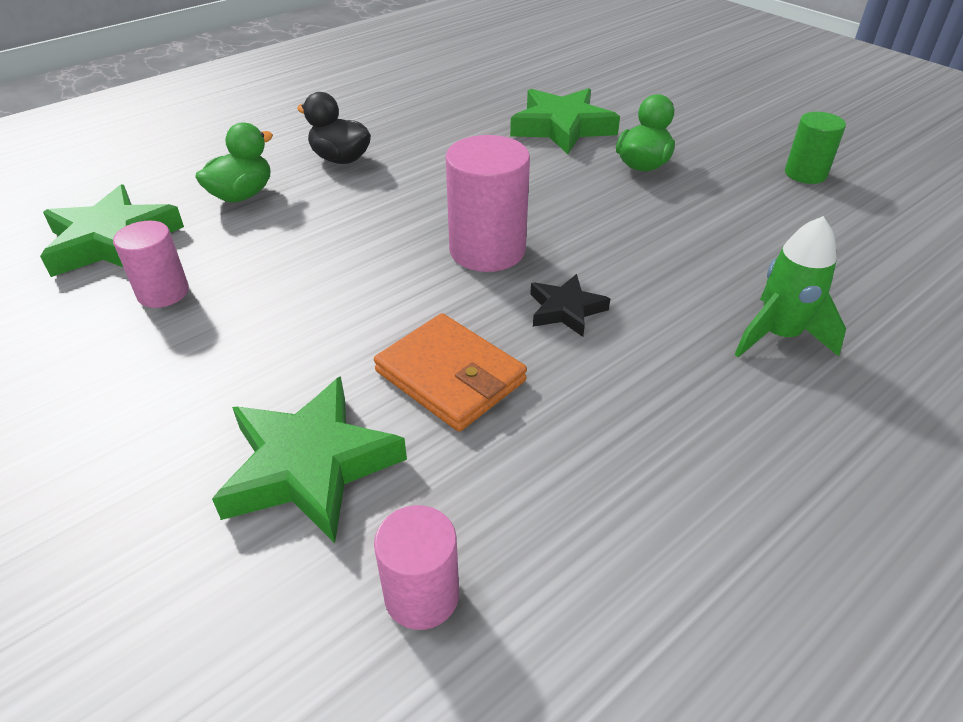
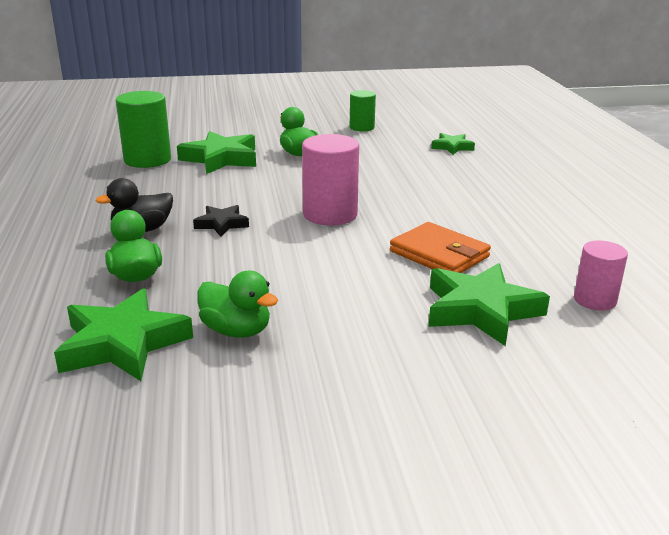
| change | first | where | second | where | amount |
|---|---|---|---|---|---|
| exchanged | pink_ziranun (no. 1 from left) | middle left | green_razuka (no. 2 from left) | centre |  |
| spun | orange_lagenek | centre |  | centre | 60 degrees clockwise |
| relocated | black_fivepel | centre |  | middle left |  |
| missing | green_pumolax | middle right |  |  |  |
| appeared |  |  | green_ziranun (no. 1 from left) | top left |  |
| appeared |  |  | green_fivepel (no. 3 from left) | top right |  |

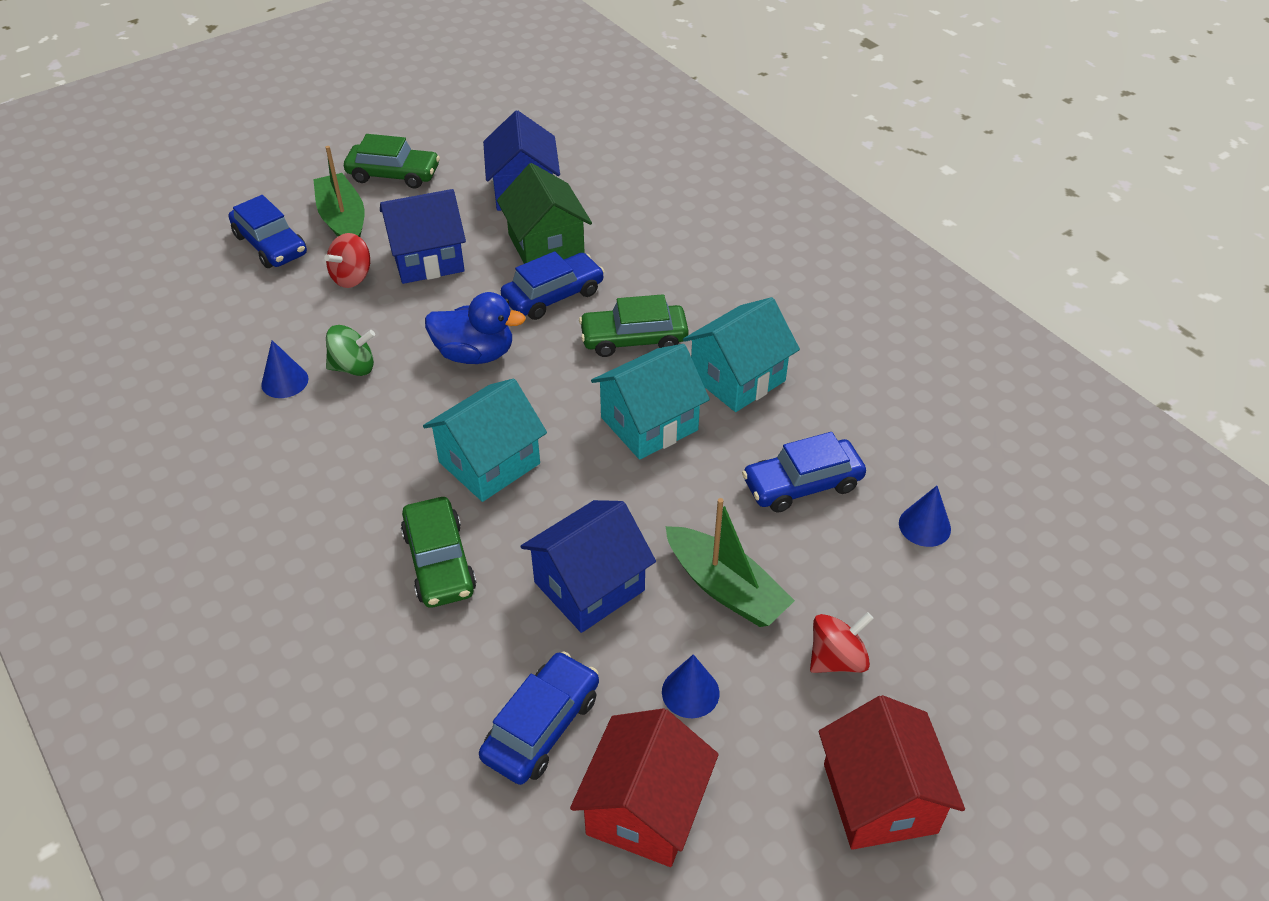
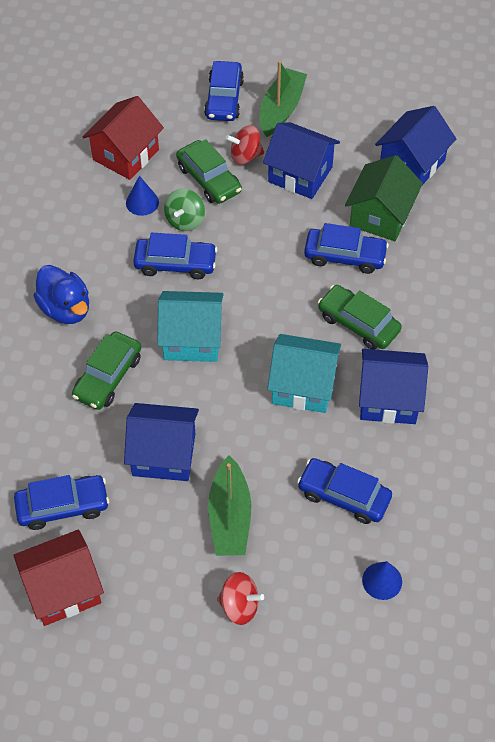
| change | first | where | second | where | amount |
|---|---|---|---|---|---|
| spun | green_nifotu | middle left |  | top centre | 75 degrees clockwise |
| relocated | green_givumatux (no. 1 from left in the first image) | top left | green_givumatux (no. 2 from left) | top centre |  |
| relocated | blue_razuka | centre |  | middle left |  |
| missing | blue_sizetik (no. 2 from left) | bottom centre |  |  |  |
| colour | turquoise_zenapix (no. 3 from left) | centre | blue_zenapix (no. 3 from left) | middle right |  |
| relocated | red_zenapix (no. 2 from left) | bottom right |  | top left |  |
| appeared |  |  | blue_givumatux (no. 2 from left) | centre |  |

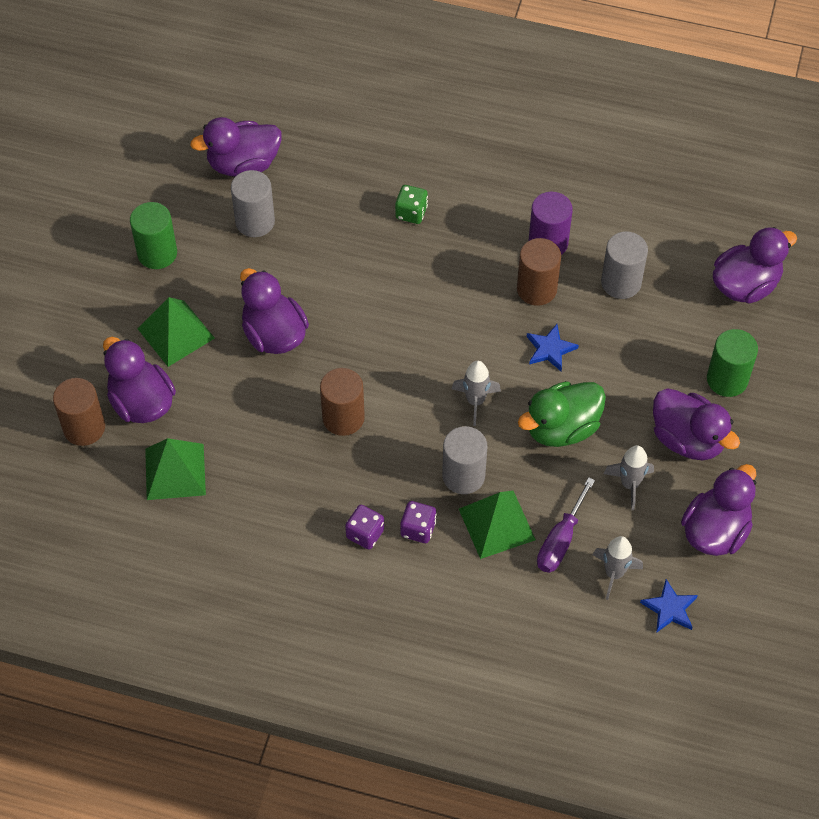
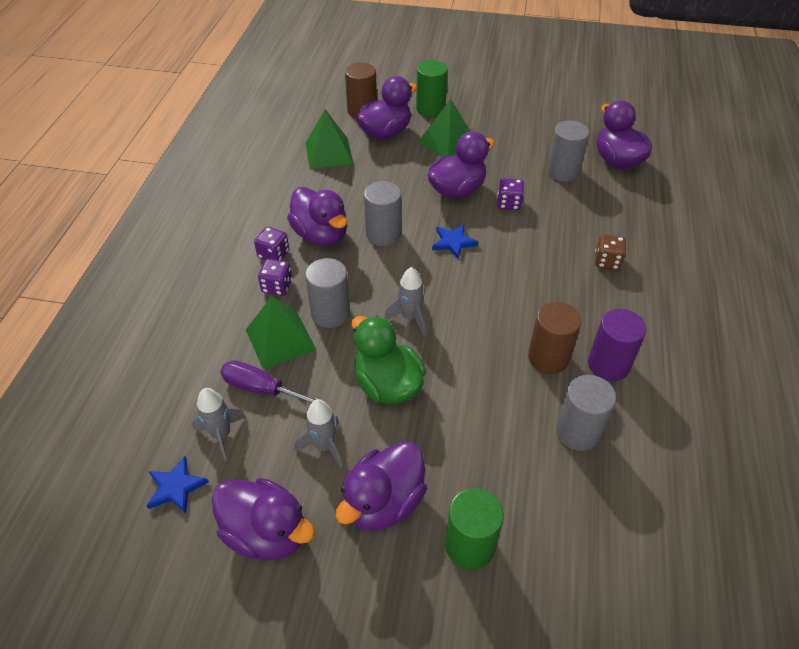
| change | first | where | second | where | amount |
|---|---|---|---|---|---|
| relocated | green_ziranun (no. 1 from left) | top left |  | top centre |  |
| colour | brown_ziranun (no. 2 from left) | centre | grey_ziranun (no. 2 from left) | top centre |  |
| colour | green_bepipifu | top centre | brown_bepipifu | middle right |  |
| relocated | blue_fivepel (no. 1 from left in the first image) | middle right | blue_fivepel (no. 2 from left) | centre |  |
| relocated | purple_razuka (no. 6 from left in the first image) | top right | purple_razuka (no. 2 from left) | top centre |  |
| appeared |  |  | purple_bepipifu (no. 3 from left) | top centre |  |

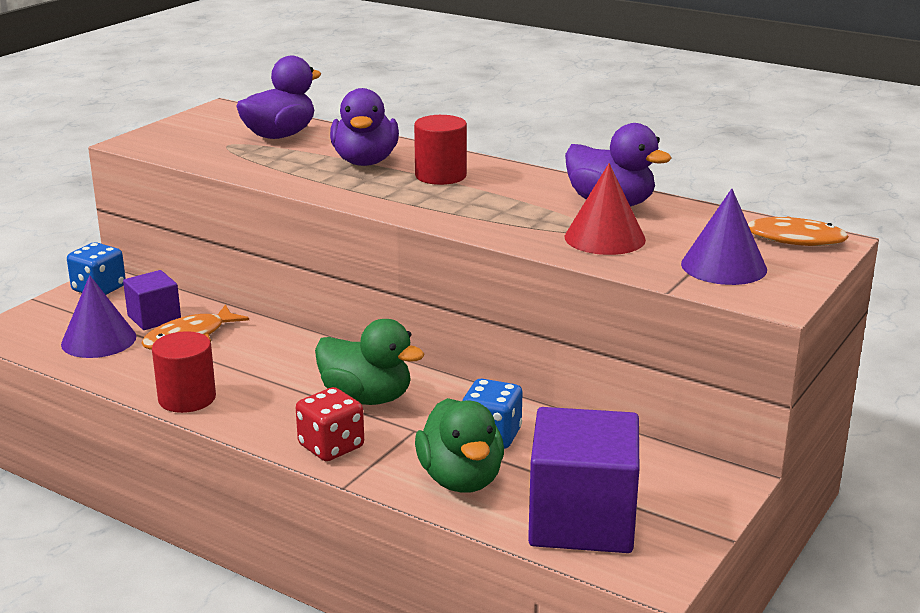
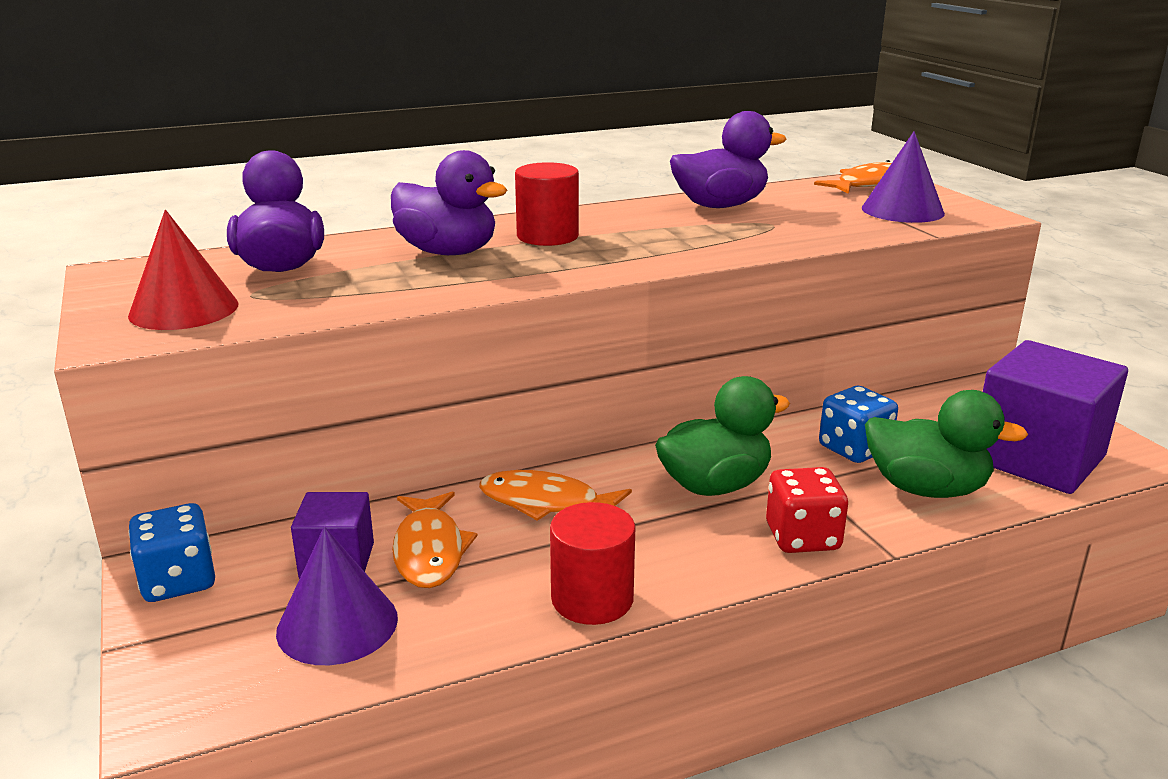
| change | first | where | second | where | amount |
|---|---|---|---|---|---|
| relocated | red_sizetik | centre |  | middle left |  |
| appeared |  |  | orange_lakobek (no. 2 from left) | centre |  |

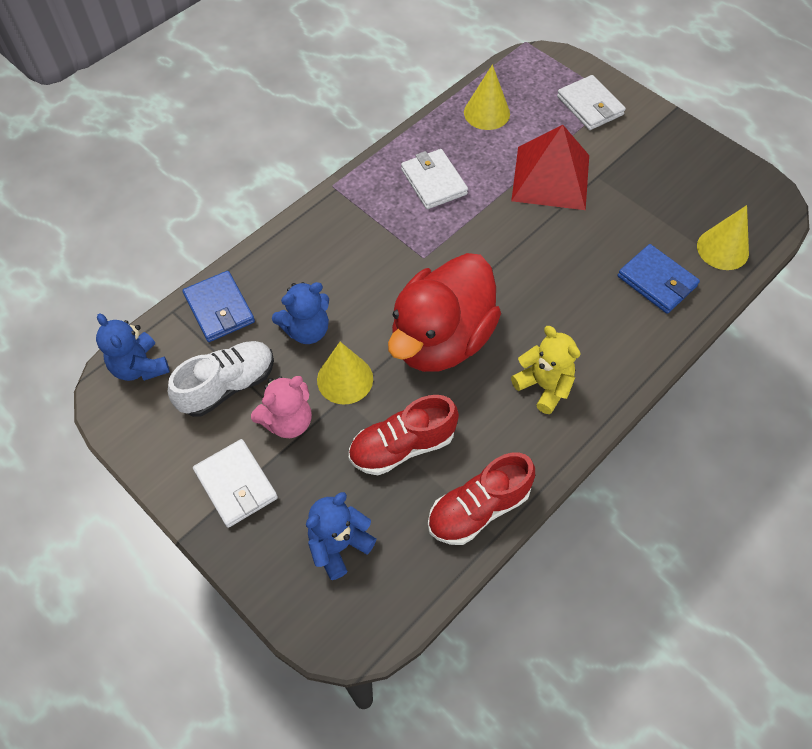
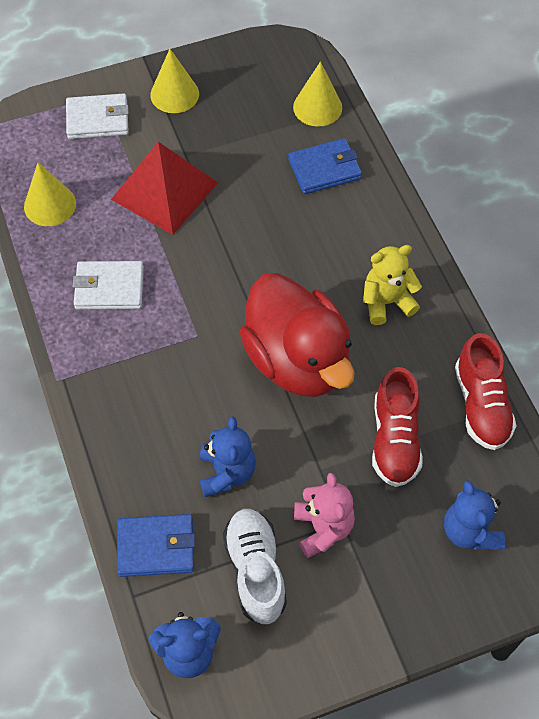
| change | first | where | second | where | amount |
|---|---|---|---|---|---|
| missing | white_lagenek (no. 1 from left) | middle left |  |  |  |
| relocated | yellow_sizetik (no. 1 from left in the first image) | centre | yellow_sizetik (no. 2 from left) | top left |  |

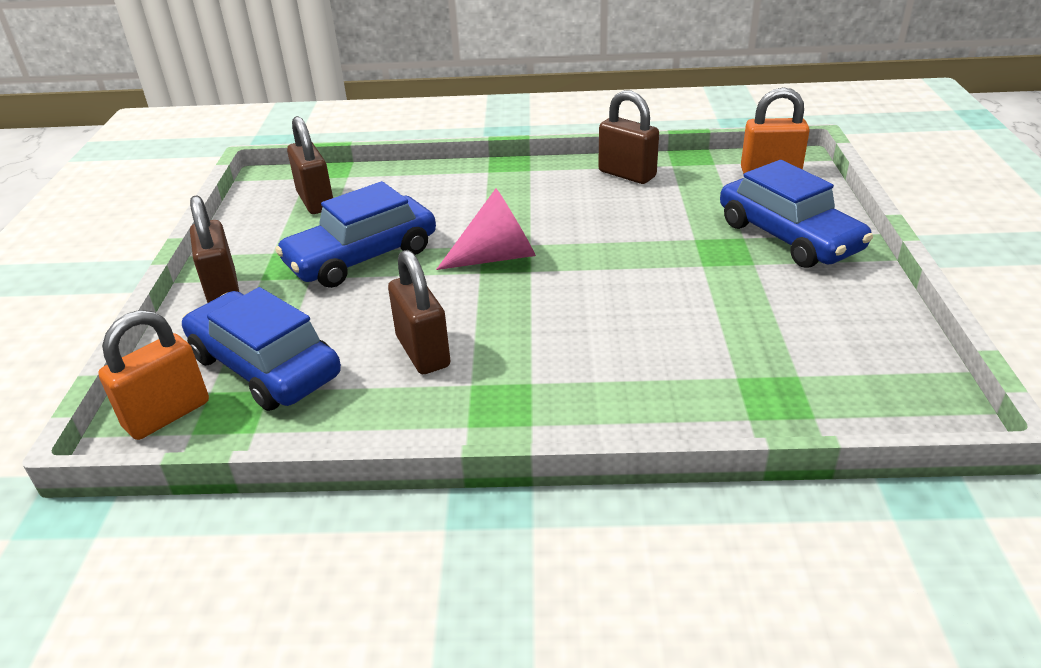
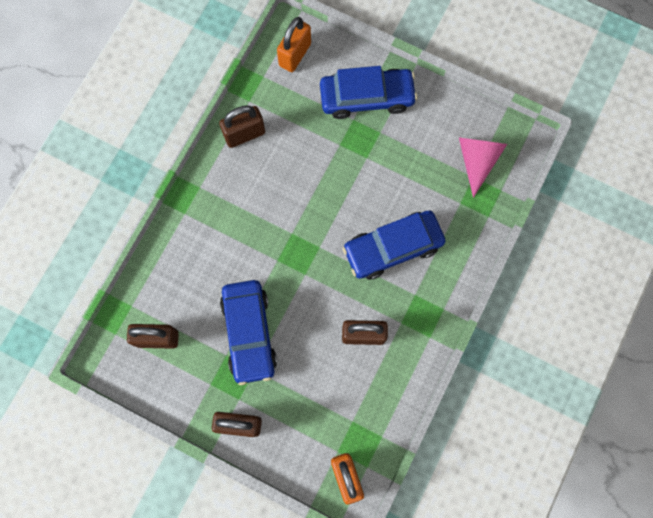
| change | first | where | second | where | amount |
|---|---|---|---|---|---|
| relocated | blue_givumatux (no. 1 from left in the first image) | middle left | blue_givumatux (no. 3 from left) | centre |  |
| relocated | pink_sizetik | centre |  | top right |  |

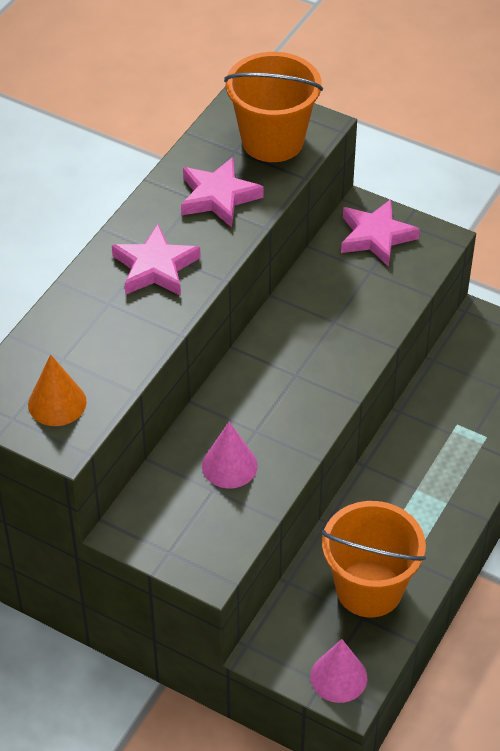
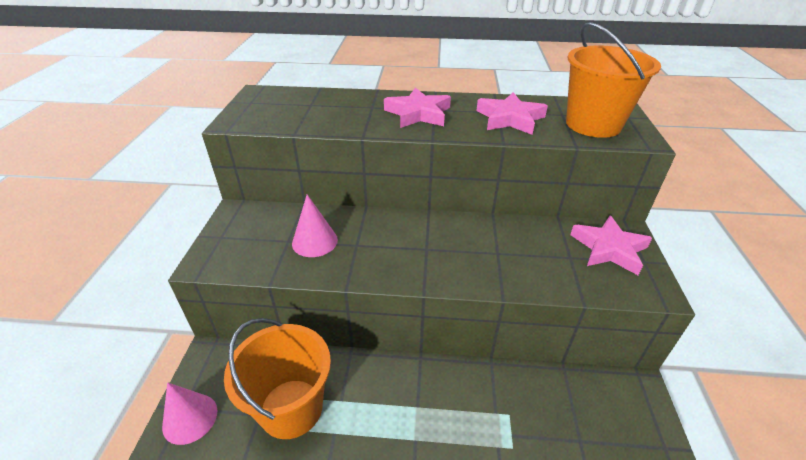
| change | first | where | second | where | amount |
|---|---|---|---|---|---|
| missing | orange_sizetik | middle left |  |  |  |

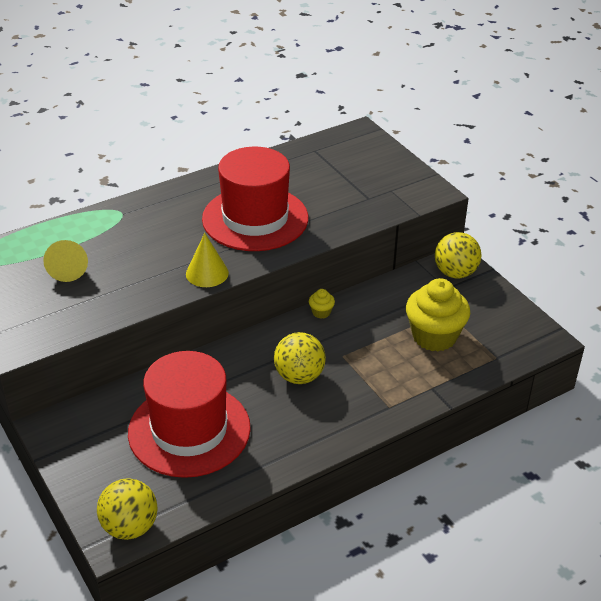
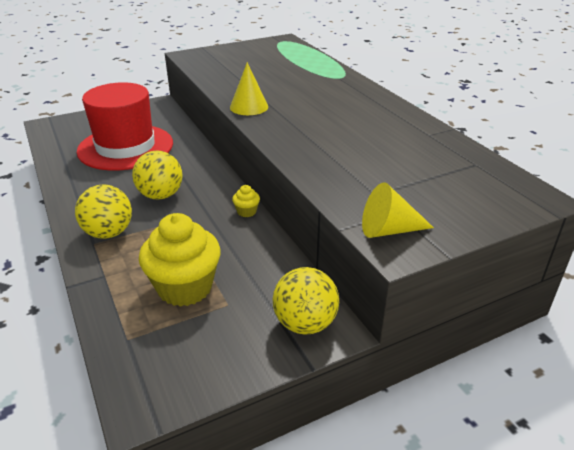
| change | first | where | second | where | amount |
|---|---|---|---|---|---|
| relocated | yellow_sizetik (no. 1 from left in the first image) | middle left | yellow_sizetik (no. 2 from left) | middle right |  |
| relocated | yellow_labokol (no. 1 from left) | bottom left |  | middle left |  |
| missing | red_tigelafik (no. 2 from left) | top centre |  |  |  |

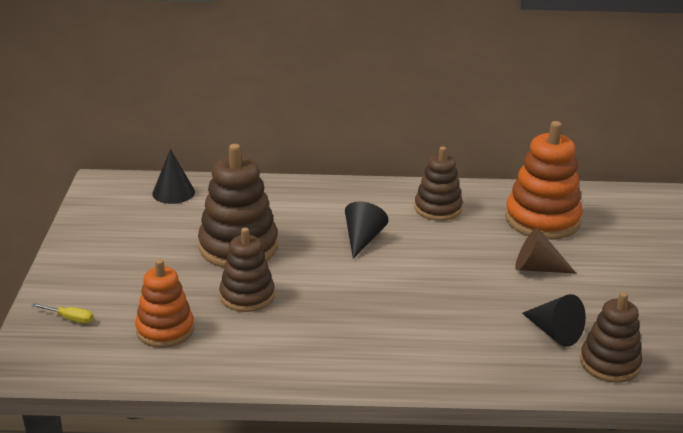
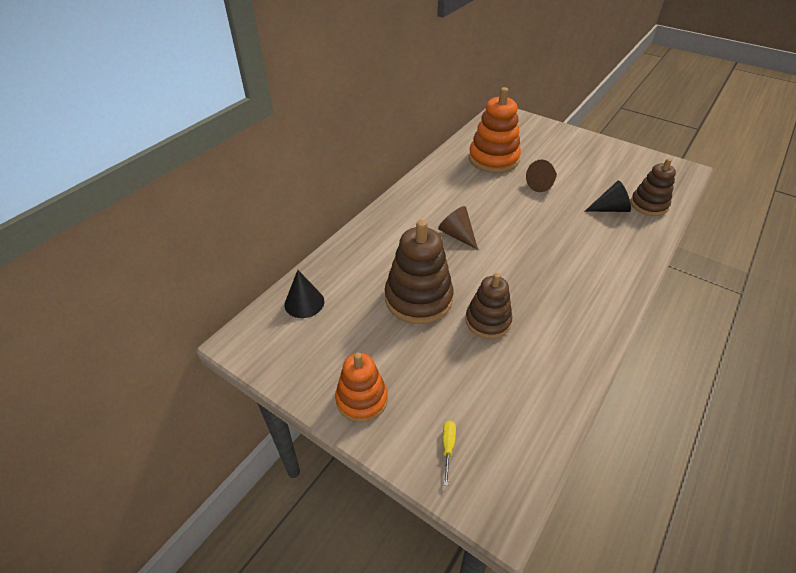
| change | first | where | second | where | amount |
|---|---|---|---|---|---|
| spun | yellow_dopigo | bottom left |  | bottom centre | 45 degrees counterclockwise |
| relocated | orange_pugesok (no. 1 from left) | bottom left |  | bottom centre |  |
| colour | black_sizetik (no. 2 from left) | centre | brown_sizetik (no. 1 from left) | centre |  |
| missing | brown_pugesok (no. 3 from left) | centre |  |  |  |

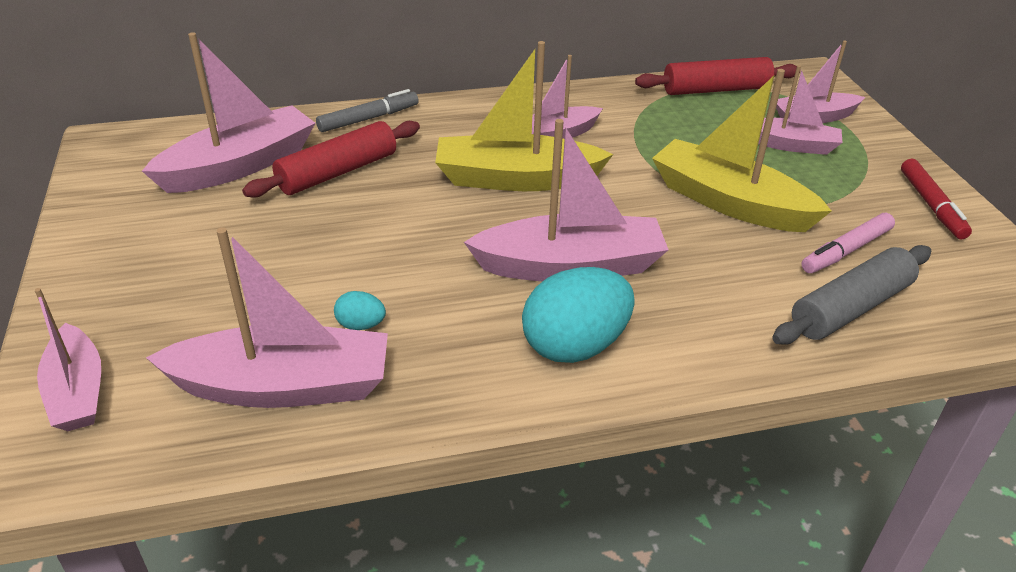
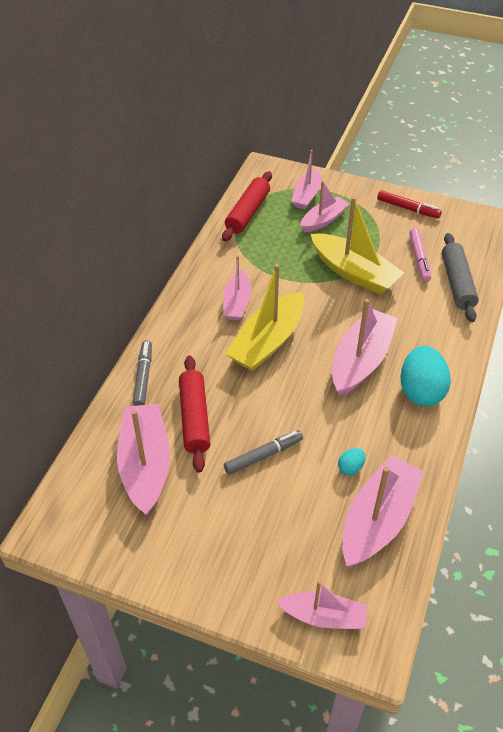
| change | first | where | second | where | amount |
|---|---|---|---|---|---|
| spun | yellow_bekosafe (no. 2 from left) | top right |  | middle right | 120 degrees counterclockwise |
| appeared |  |  | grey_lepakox (no. 2 from left) | centre |  |

